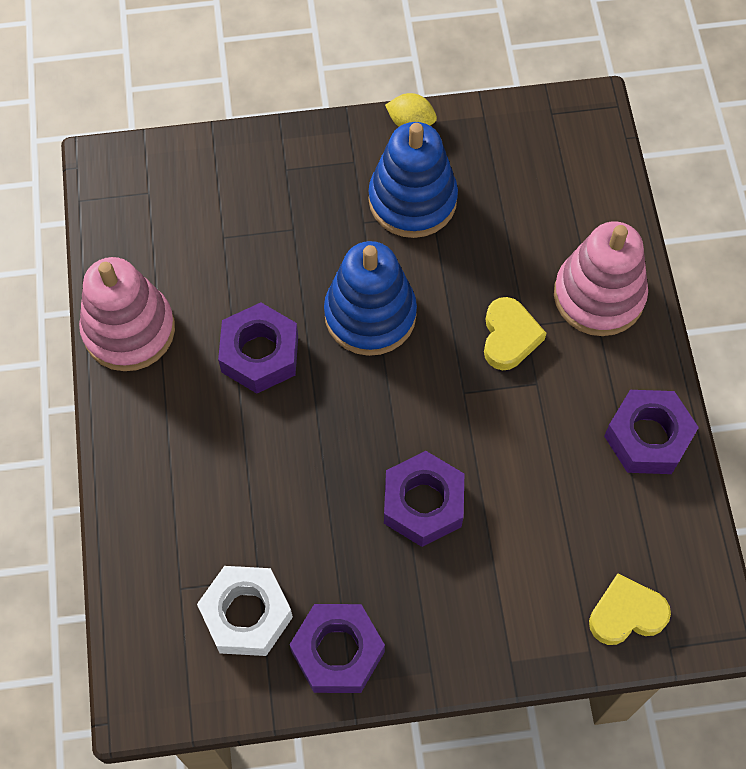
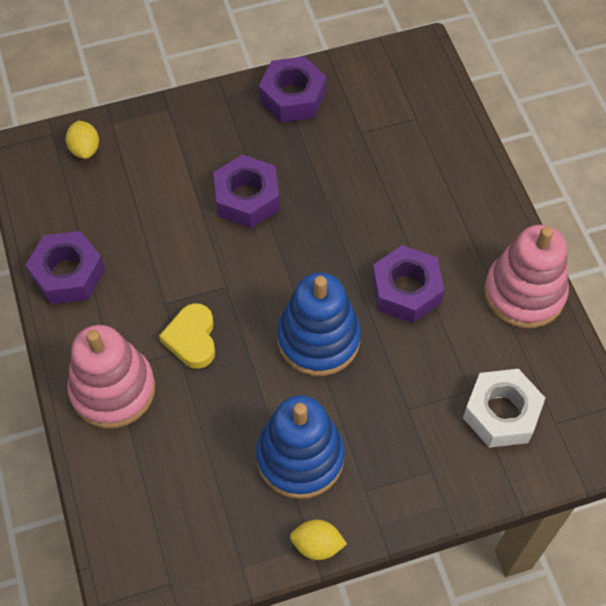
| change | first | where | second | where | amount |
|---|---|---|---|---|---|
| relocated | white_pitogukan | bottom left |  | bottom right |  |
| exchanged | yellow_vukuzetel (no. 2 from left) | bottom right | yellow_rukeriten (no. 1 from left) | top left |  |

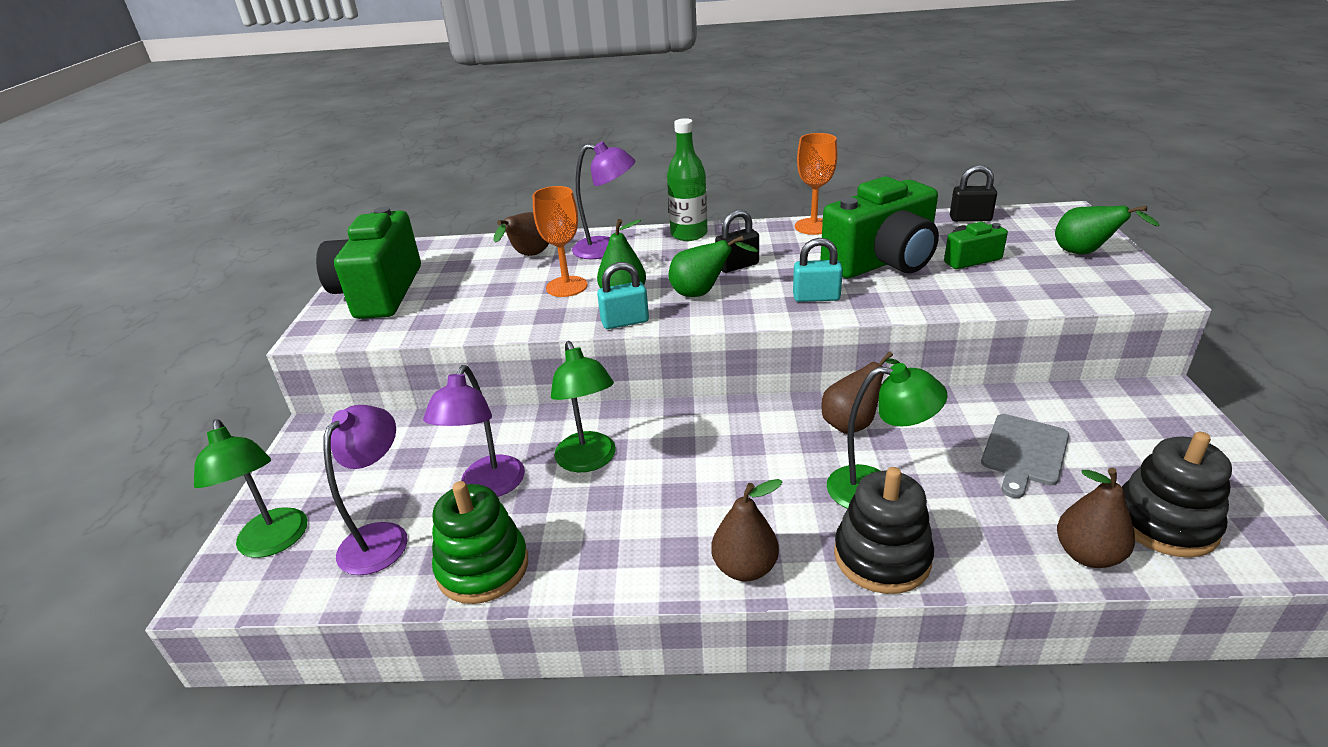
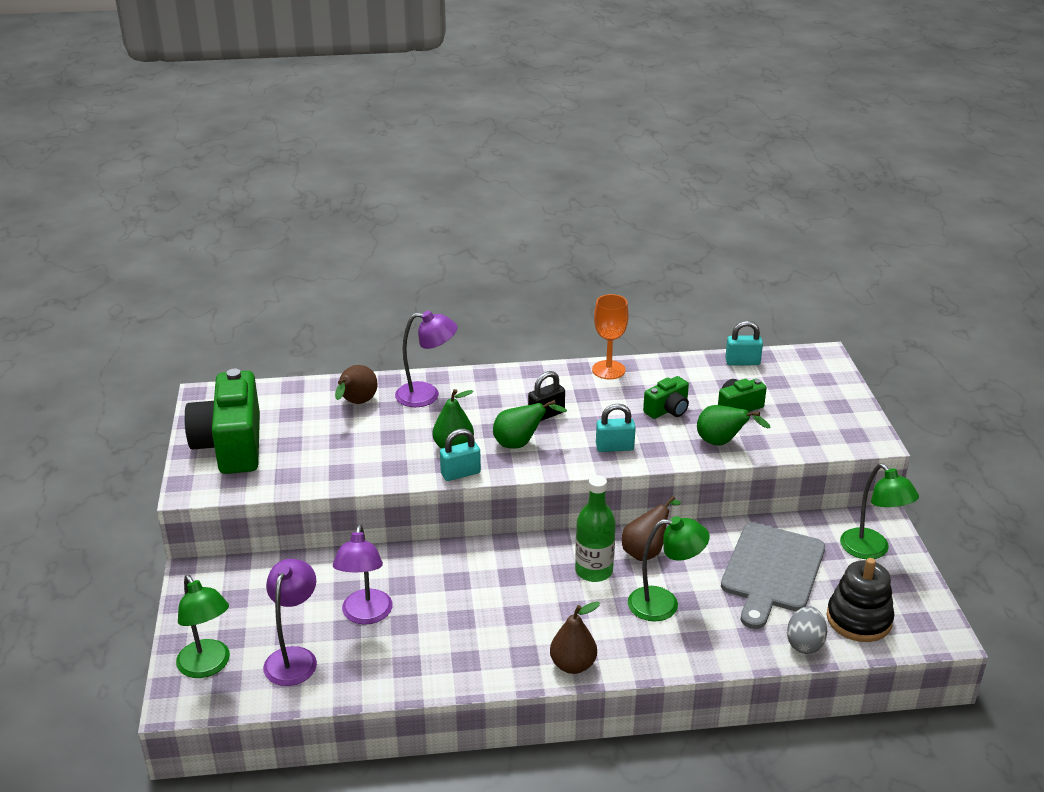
| change | first | where | second | where | amount |
|---|---|---|---|---|---|
| missing | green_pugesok | bottom centre |  |  |  |
| missing | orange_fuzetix (no. 1 from left) | top centre |  |  |  |
| relocated | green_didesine (no. 2 from left in the first image) | centre | green_didesine (no. 3 from left) | middle right |  |
| relocated | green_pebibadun | top centre |  | bottom centre |  |
| size | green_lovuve (no. 2 from left) | top centre |  | centre | x0.48 |
| missing | black_pugesok (no. 1 from left) | bottom centre |  |  |  |
| colour | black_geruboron (no. 2 from left) | top right | turquoise_geruboron (no. 3 from left) | middle right |  |
| size | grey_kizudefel | middle right |  | bottom right | x1.61 |
| relocated | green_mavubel (no. 3 from left) | top right |  | middle right |  |
| exchanged | brown_mavubel (no. 4 from left) | bottom right | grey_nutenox | bottom right |  |

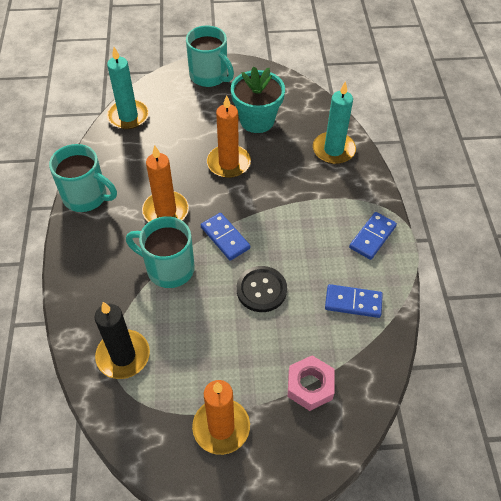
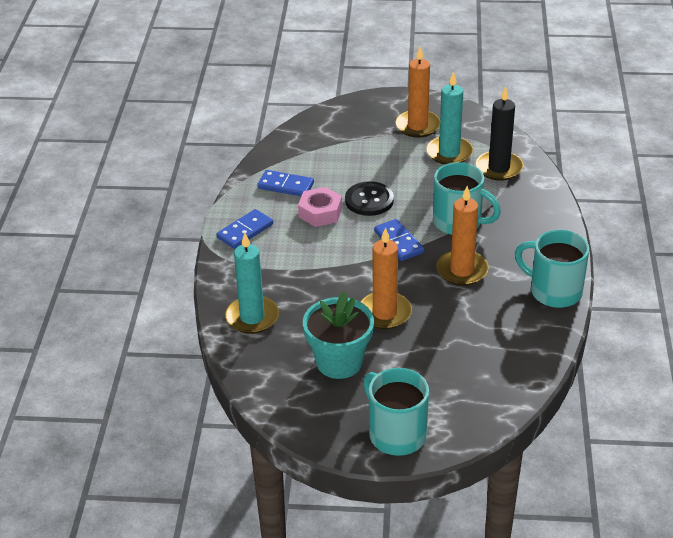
| change | first | where | second | where | amount |
|---|---|---|---|---|---|
| relocated | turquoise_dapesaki (no. 1 from left in the first image) | top left | turquoise_dapesaki (no. 2 from left) | top right |  |
| relocated | pink_pitogukan | bottom centre |  | centre |  |

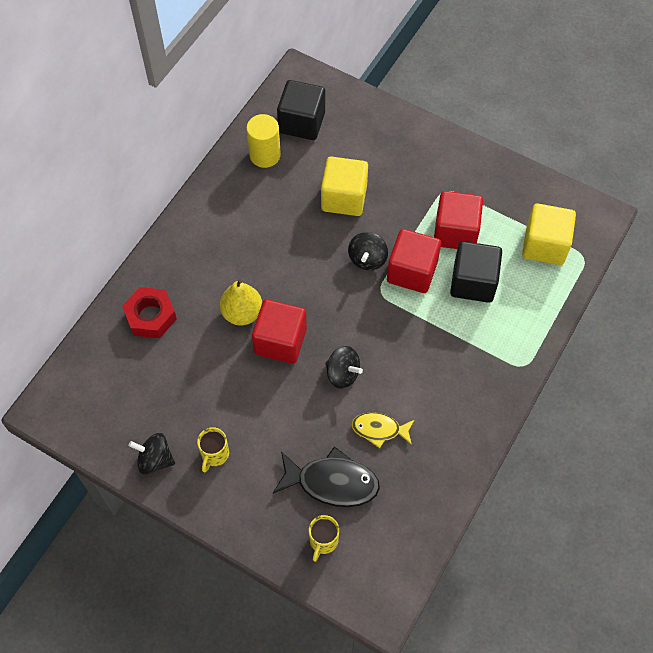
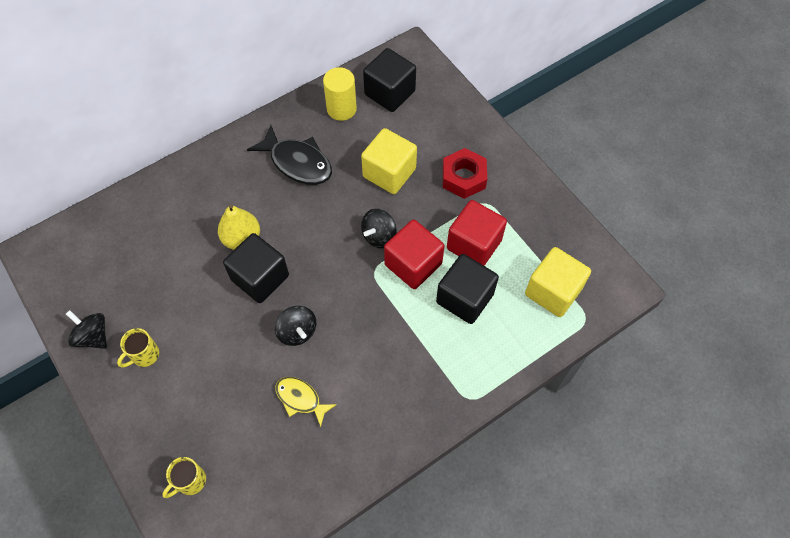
| change | first | where | second | where | amount |
|---|---|---|---|---|---|
| relocated | red_pitogukan | middle left |  | top centre |  |
| colour | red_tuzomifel (no. 1 from left) | centre | black_tuzomifel (no. 1 from left) | middle left |  |
| relocated | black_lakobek | bottom centre |  | top centre |  |

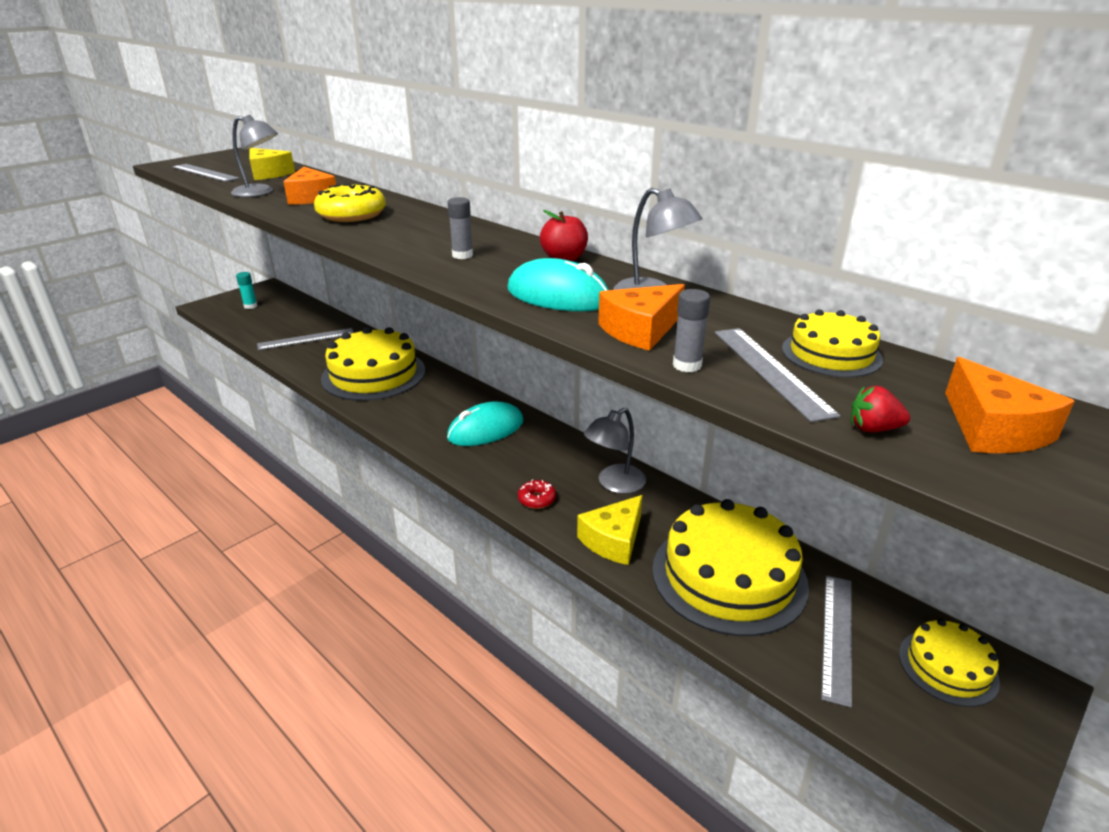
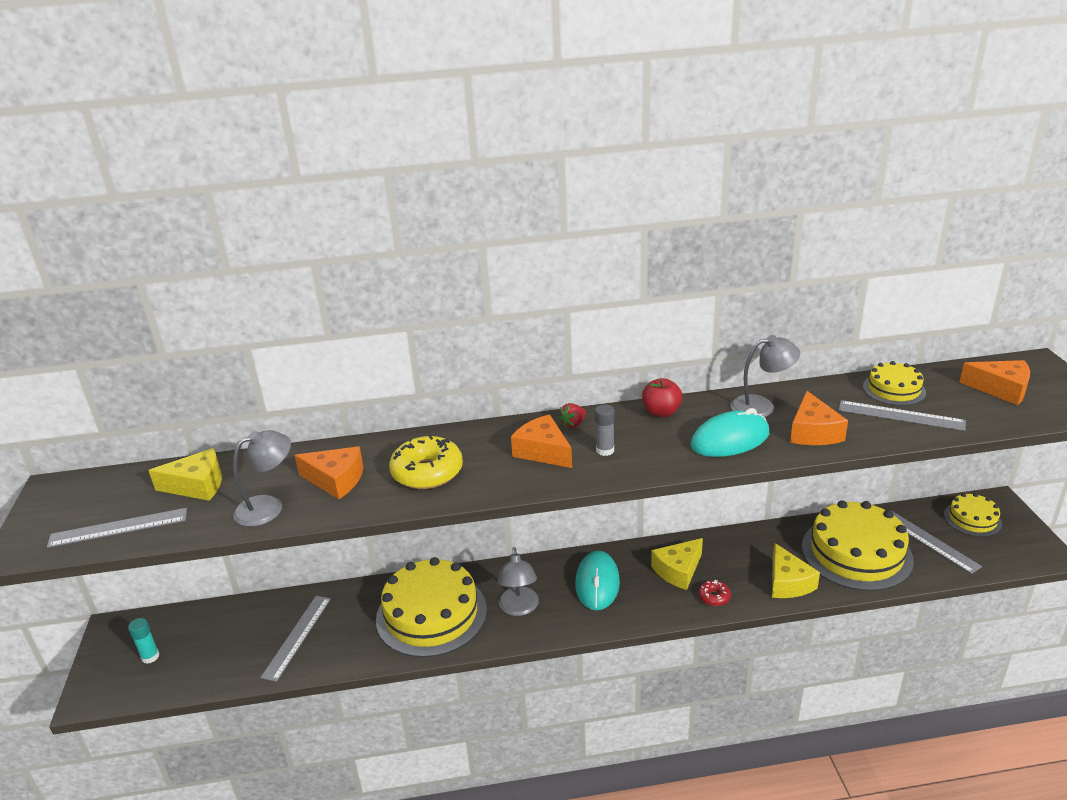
| change | first | where | second | where | amount |
|---|---|---|---|---|---|
| relocated | grey_didesine (no. 2 from left) | centre |  | bottom centre |  |
| missing | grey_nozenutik (no. 2 from left) | centre |  |  |  |
| relocated | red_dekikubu | middle right |  | centre |  |
| appeared |  |  | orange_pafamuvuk (no. 2 from left) | centre |  |
| appeared |  |  | yellow_pafamuvuk (no. 2 from left) | bottom centre |  |

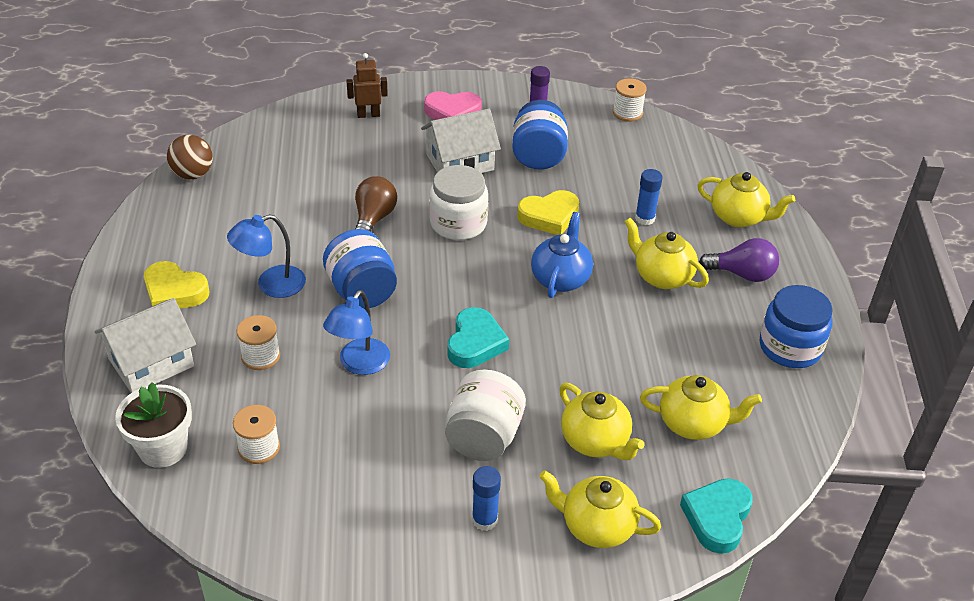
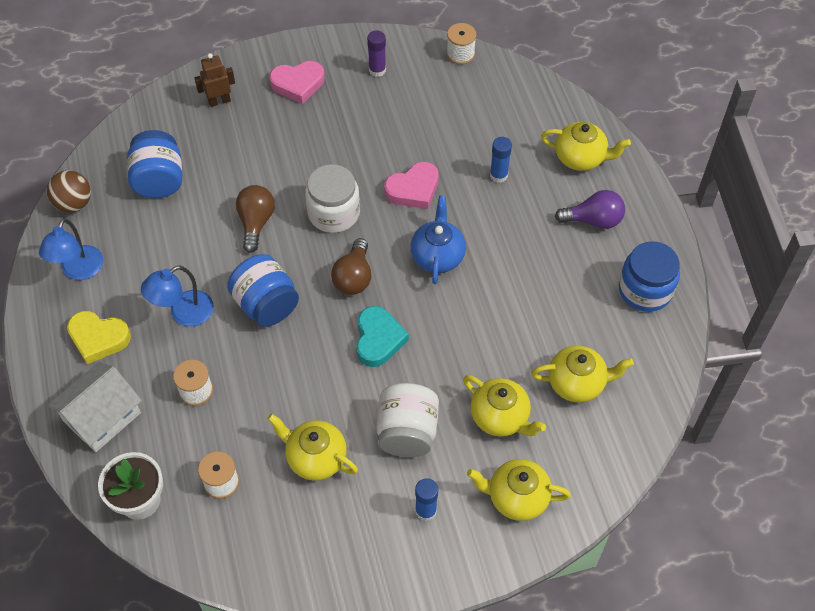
| change | first | where | second | where | amount |
|---|---|---|---|---|---|
| relocated | blue_didesine (no. 2 from left in the first image) | centre | blue_didesine (no. 1 from left) | middle left |  |
| missing | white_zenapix (no. 2 from left) | top centre |  |  |  |
| relocated | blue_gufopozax (no. 2 from left in the first image) | top centre | blue_gufopozax (no. 1 from left) | top left |  |
| colour | yellow_vukuzetel (no. 2 from left) | centre | pink_vukuzetel (no. 2 from left) | top centre |  |
| relocated | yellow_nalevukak (no. 3 from left in the first image) | middle right | yellow_nalevukak (no. 1 from left) | bottom centre |  |
| missing | turquoise_vukuzetel (no. 2 from left) | bottom right |  |  |  |
| appeared |  |  | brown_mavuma (no. 2 from left) | centre |  |

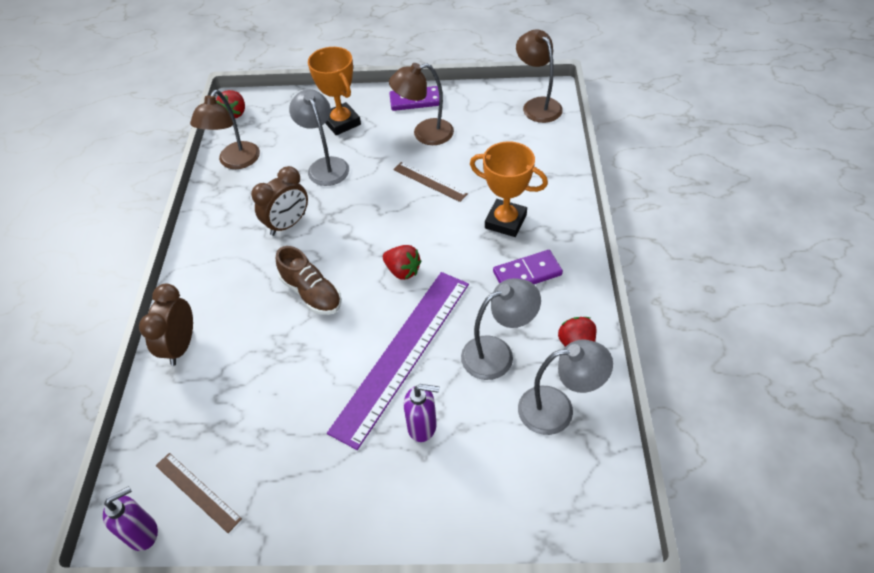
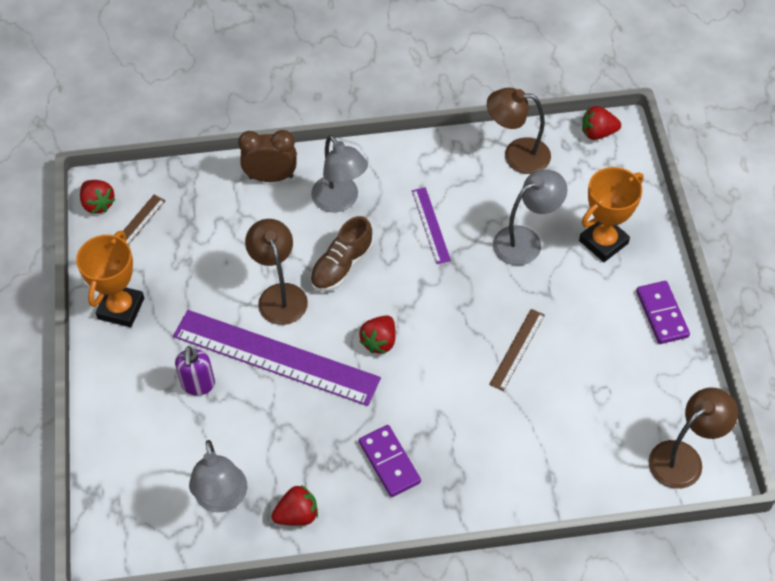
| change | first | where | second | where | amount |
|---|---|---|---|---|---|
| exchanged | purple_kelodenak (no. 1 from left) | bottom left | red_dekikubu (no. 1 from left) | middle left |  |
| exchanged | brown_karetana (no. 2 from left) | middle left | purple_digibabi (no. 2 from left) | centre |  |
| relocated | brown_didesine (no. 2 from left in the first image) | top centre | brown_didesine (no. 1 from left) | centre |  |
| relocated | grey_didesine (no. 2 from left) | centre |  | top centre |  |
| relocated | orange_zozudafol (no. 2 from left in the first image) | top centre | orange_zozudafol (no. 1 from left) | middle left |  |

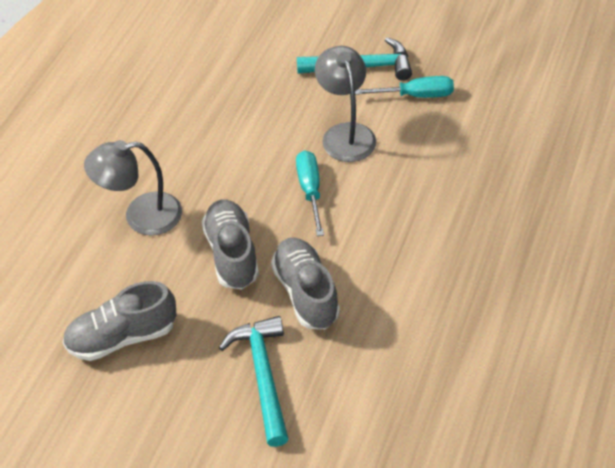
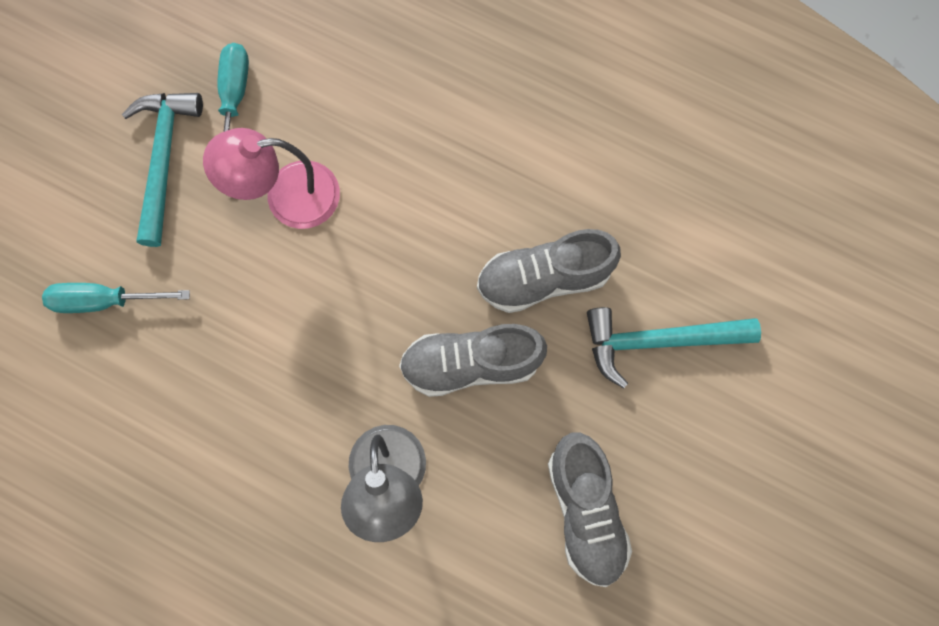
| change | first | where | second | where | amount |
|---|---|---|---|---|---|
| relocated | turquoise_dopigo (no. 1 from left) | centre |  | middle left |  |
| colour | grey_didesine (no. 2 from left) | top centre | pink_didesine | top left |  |

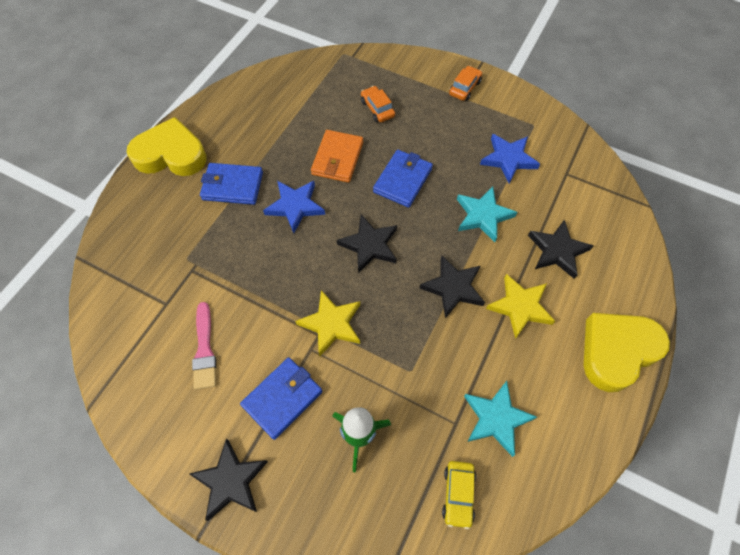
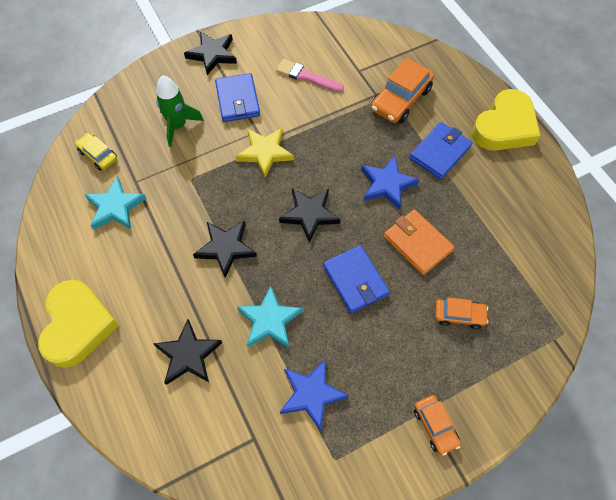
| change | first | where | second | where | amount |
|---|---|---|---|---|---|
| missing | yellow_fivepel (no. 2 from left) | middle right |  |  |  |
| appeared |  |  | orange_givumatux (no. 1 from left) | top centre |  |

